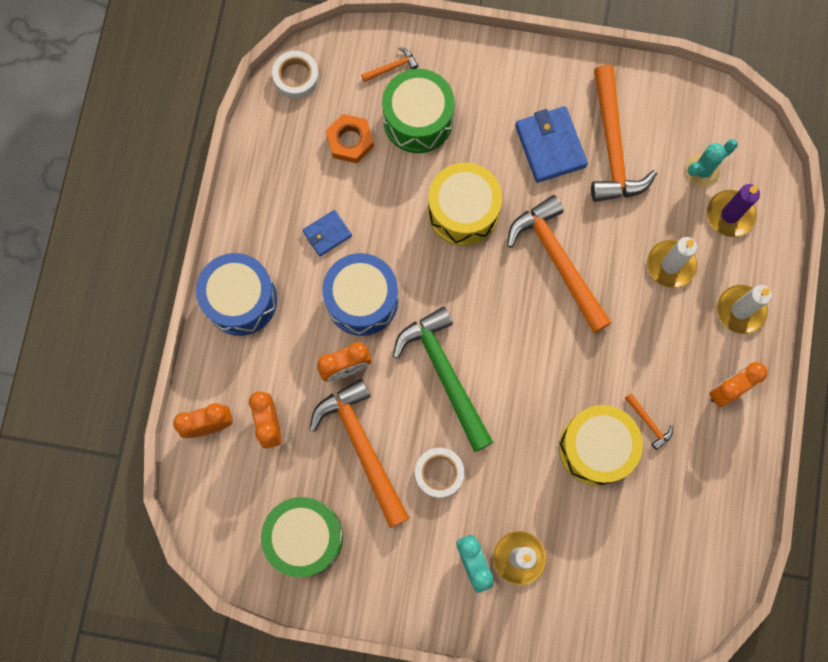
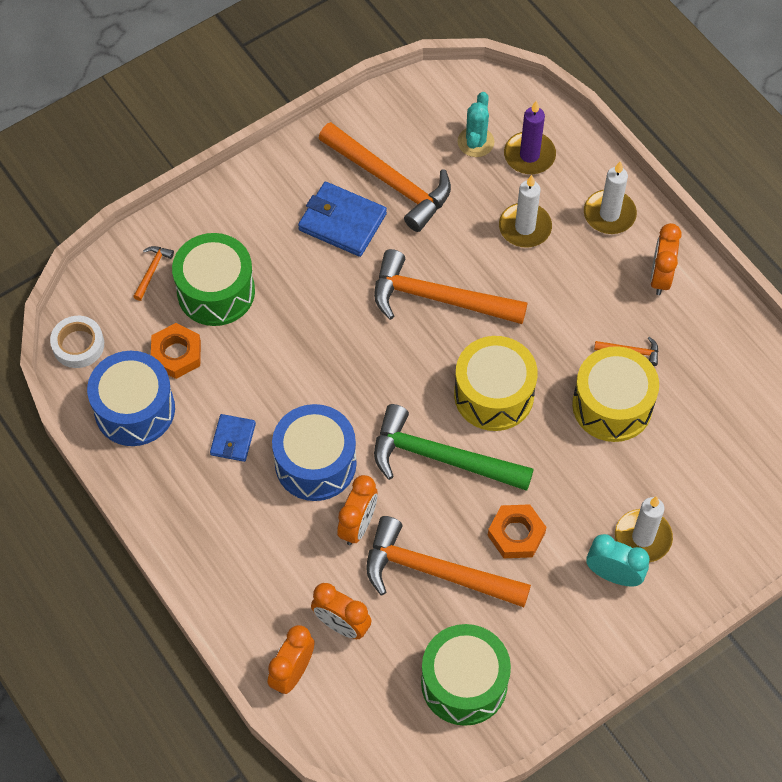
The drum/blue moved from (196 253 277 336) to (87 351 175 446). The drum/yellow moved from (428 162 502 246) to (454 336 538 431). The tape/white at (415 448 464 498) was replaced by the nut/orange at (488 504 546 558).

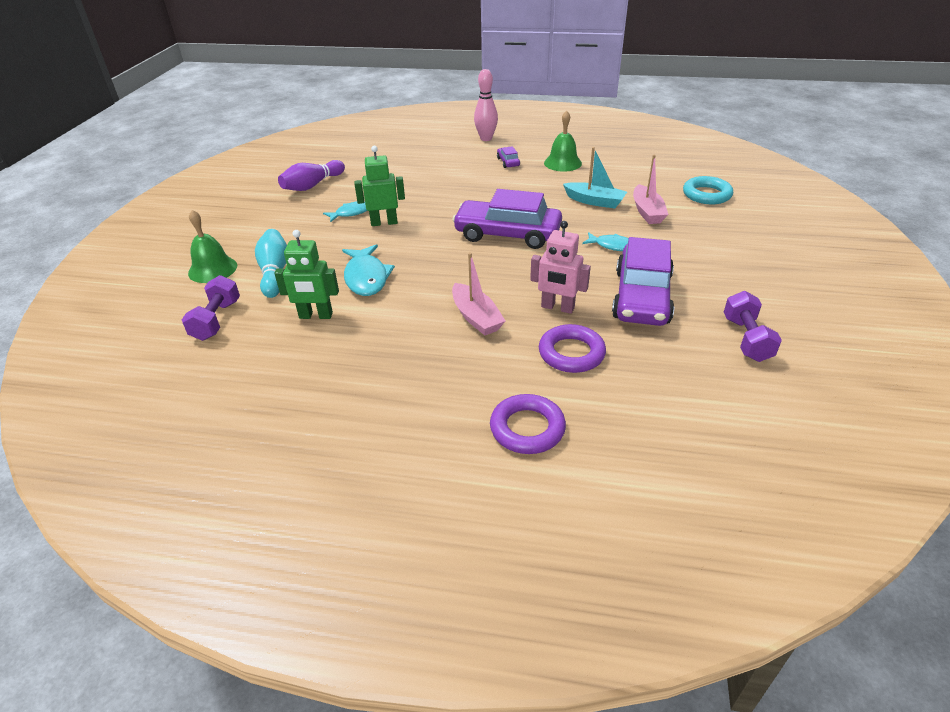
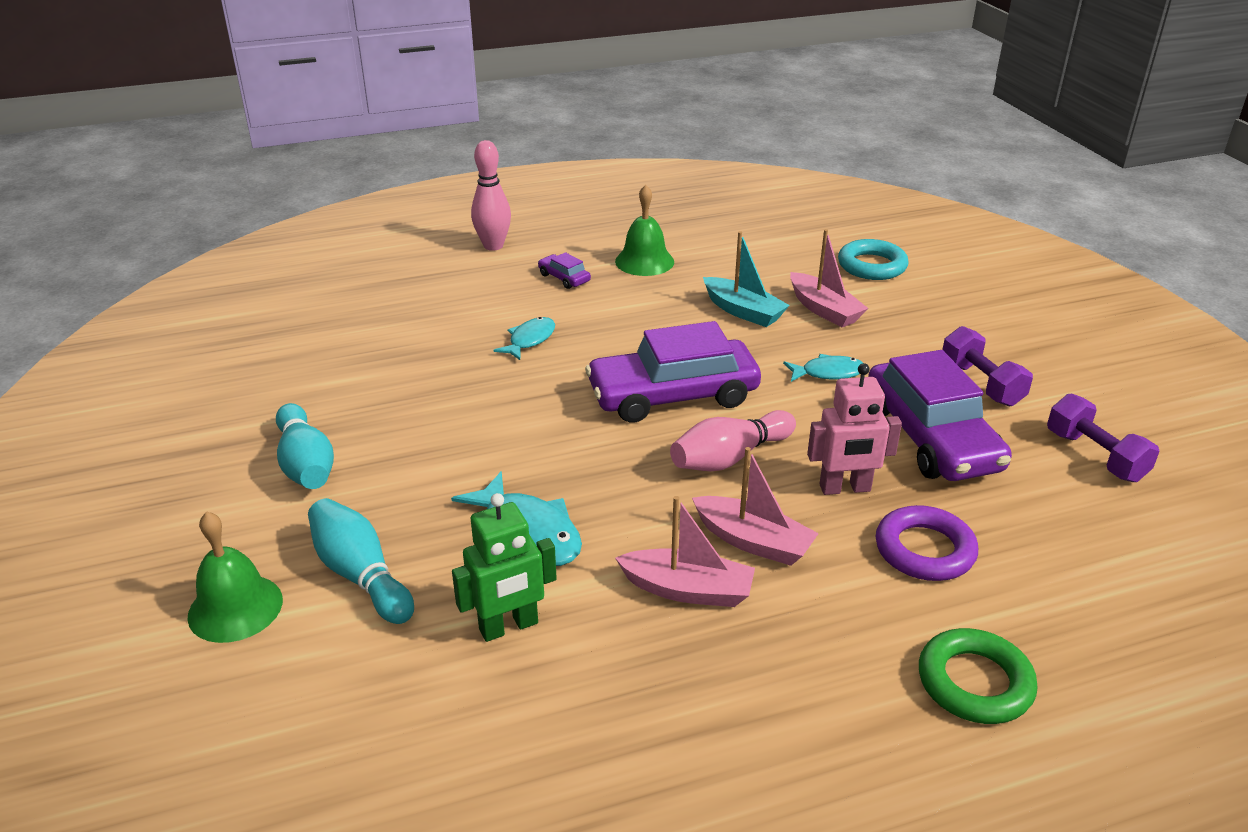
The bowling pin/purple at (278 160 345 191) disappeared. The robot/green at (354 146 405 226) disappeared. The bowling pin/turquoise at (276 403 334 489) appeared. The boat/pink at (615 496 755 607) appeared. The bowling pin/pink at (670 410 796 471) appeared. The dumbbell/purple moved from (182 275 240 341) to (942 326 1033 406). The fish/turquoise moved from (323 201 367 222) to (493 317 555 360). The ring/purple at (490 394 566 454) became the ring/green at (919 628 1037 724). The boat/turquoise at (563 147 627 208) turned 45 degrees clockwise.

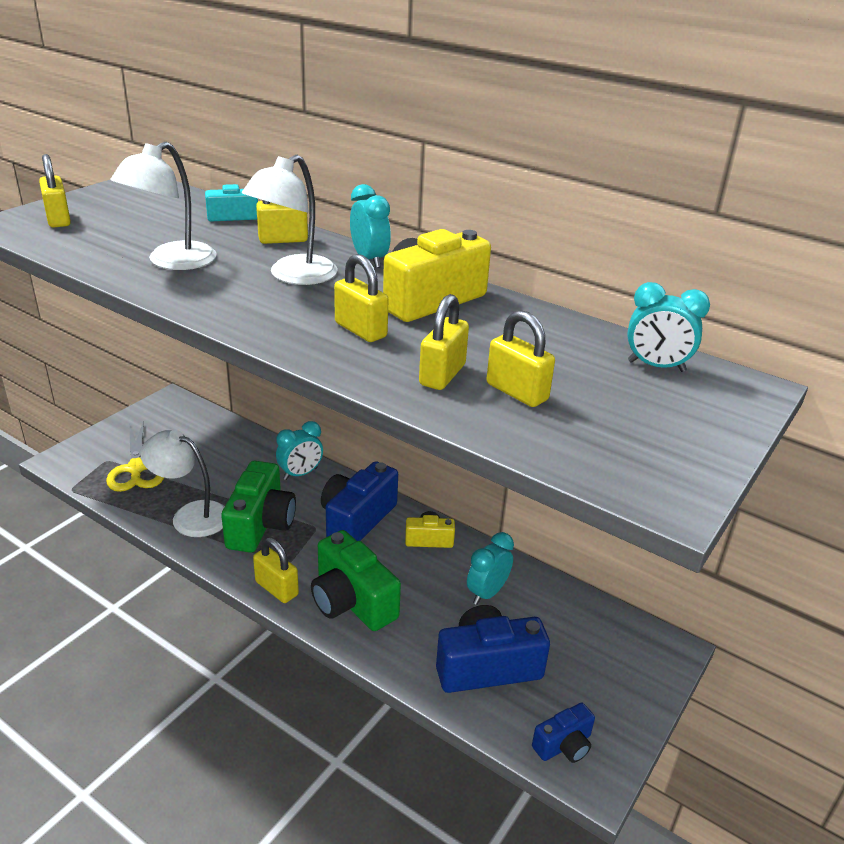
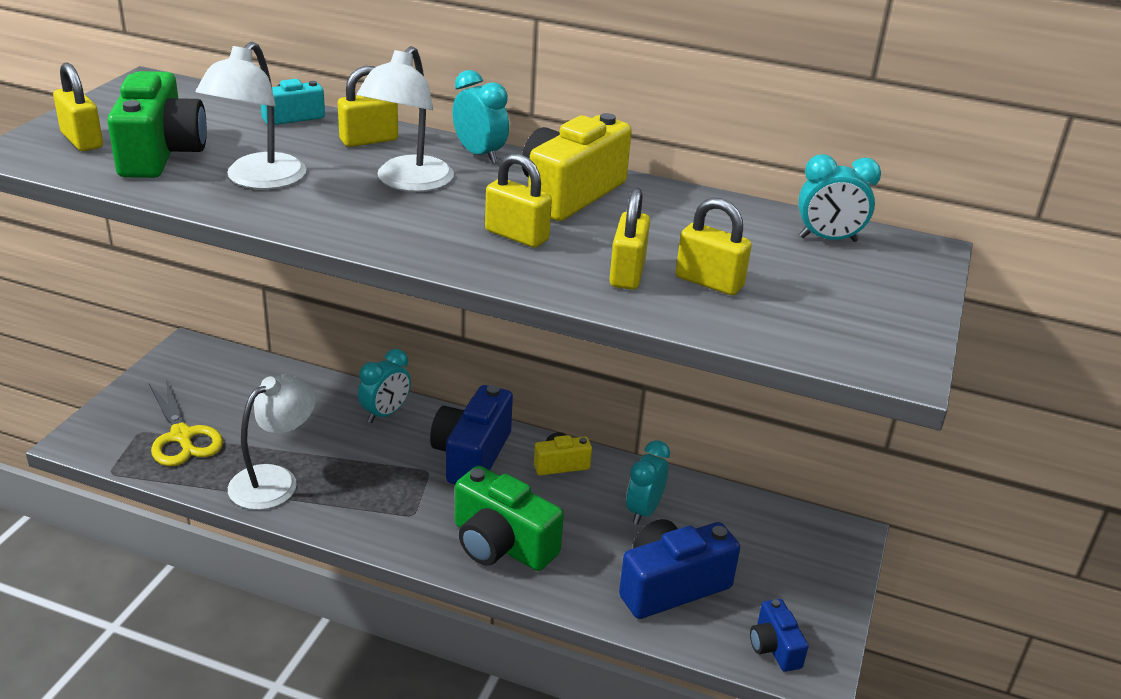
The padlock/yellow at (253 537 299 603) disappeared. The camera/green moved from (221 461 296 553) to (107 71 207 178). The lamp/white at (140 430 225 537) turned 120 degrees clockwise. The camera/blue at (532 703 595 763) turned 120 degrees clockwise.

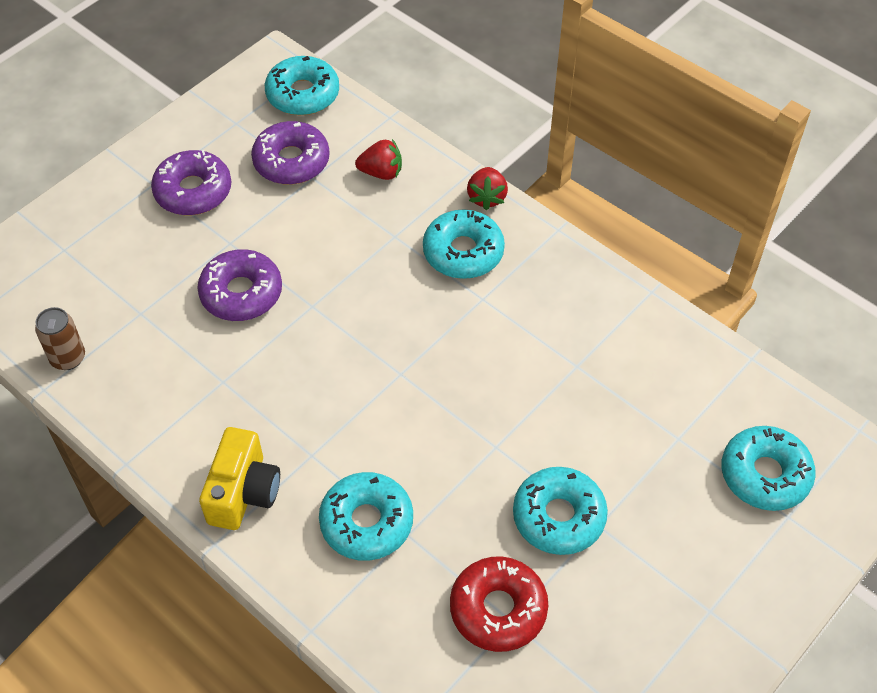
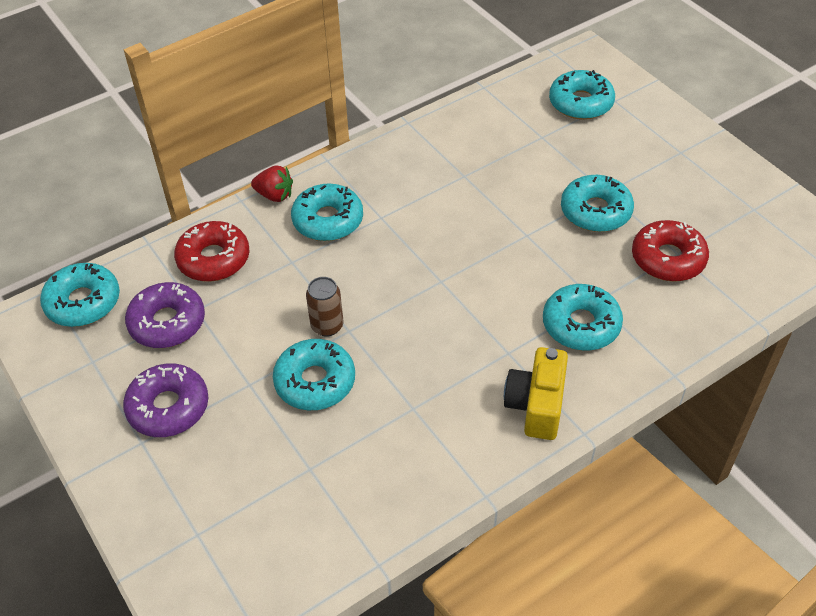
The can/brown moved from (35 307 85 370) to (306 277 343 337). The strawberry/red at (355 139 402 180) was replaced by the donut/red at (174 221 250 282). The donut/purple at (197 249 282 321) became the donut/turquoise at (273 339 355 410). The camera/yellow at (199 427 280 530) turned 105 degrees counterclockwise.

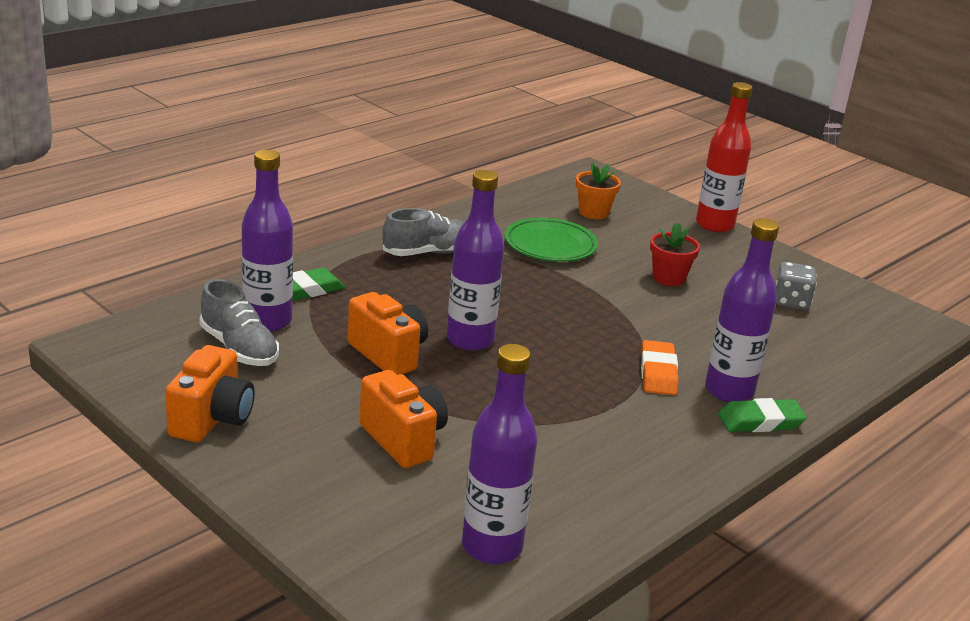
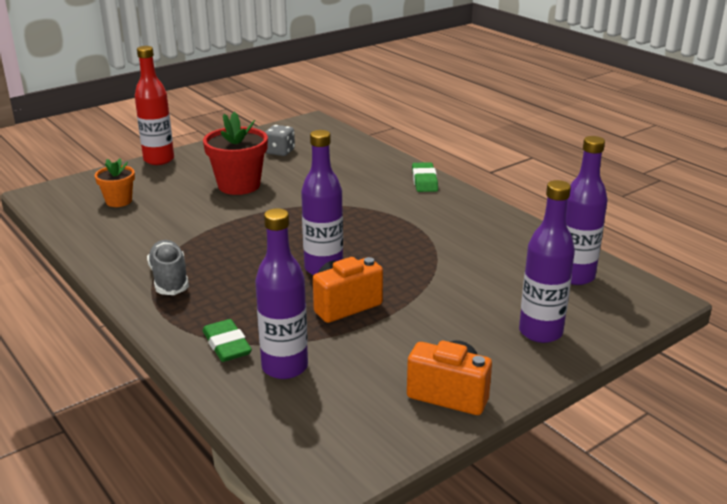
The shoe/grey at (199 279 279 366) disappeared. The camera/orange at (359 370 448 468) disappeared. The plate/green at (505 218 598 262) disappeared. The eraser/orange at (641 340 679 395) disappeared. The bottle/purple moved from (705 218 779 402) to (519 180 575 343). The flower pot/red at (650 223 700 286) changed to 1.70 times the size.

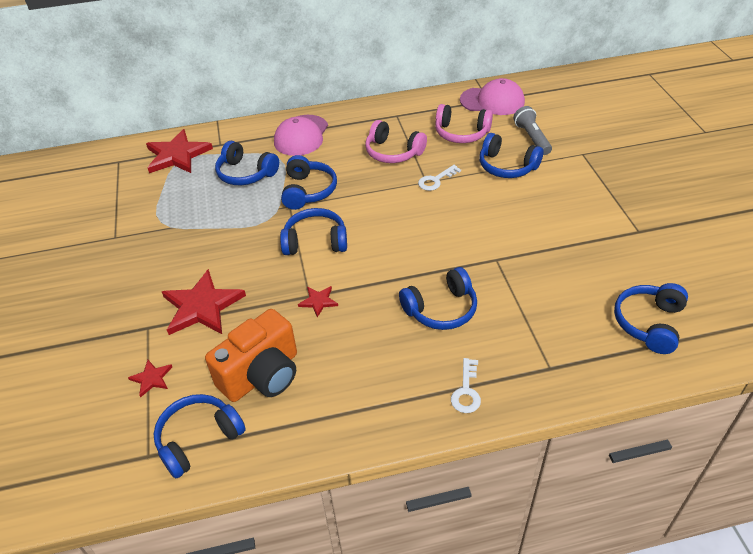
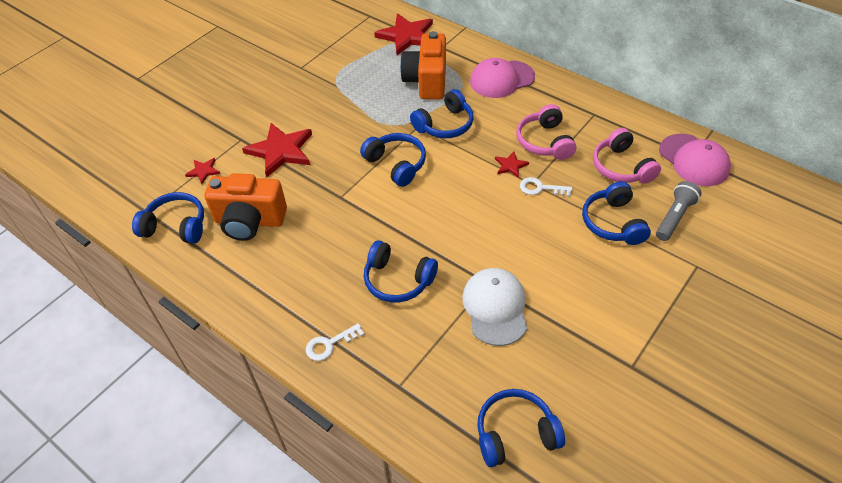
The cap/white at (463 268 527 346) appeared. The star/red moved from (298 286 338 318) to (495 152 529 178). The headphones/blue at (215 141 279 185) was replaced by the camera/orange at (400 31 446 100).

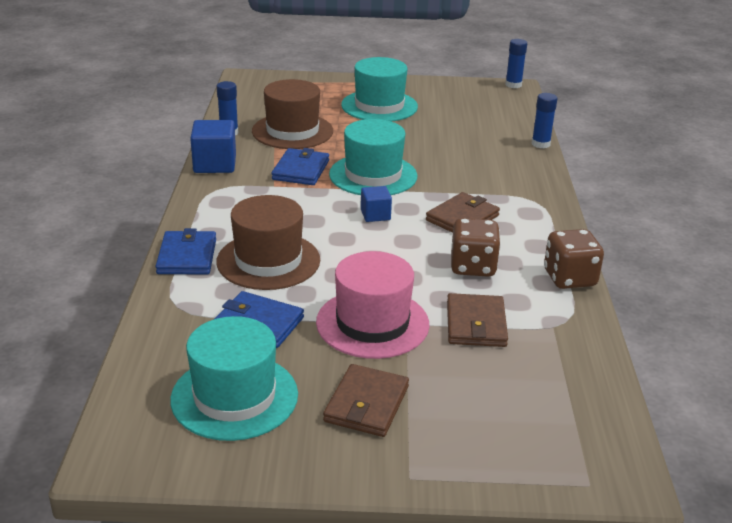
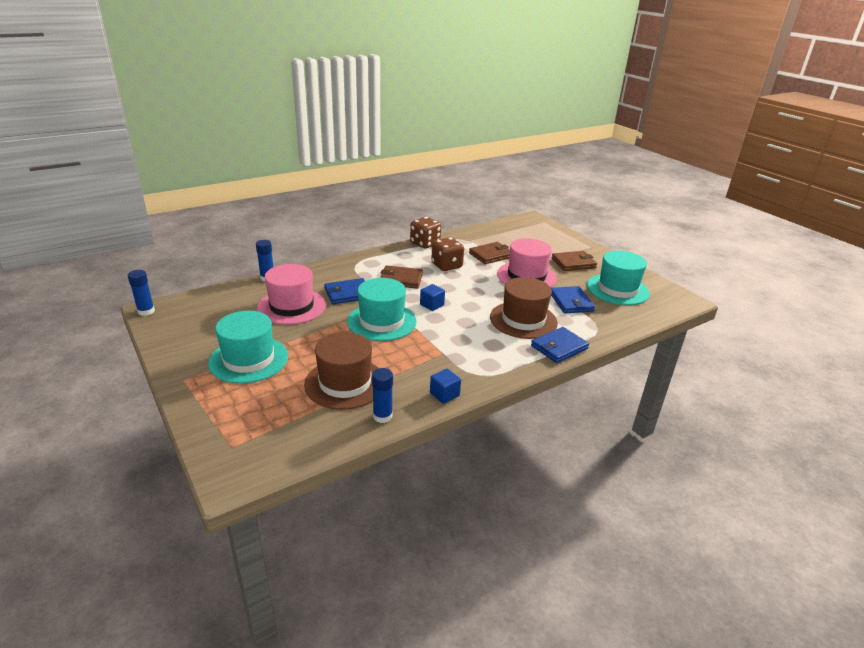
The hat/pink at (257 264 326 325) appeared. The wallet/blue moved from (272 148 329 185) to (324 278 365 304). The cube/blue at (190 120 236 173) changed to 0.60 times the size.

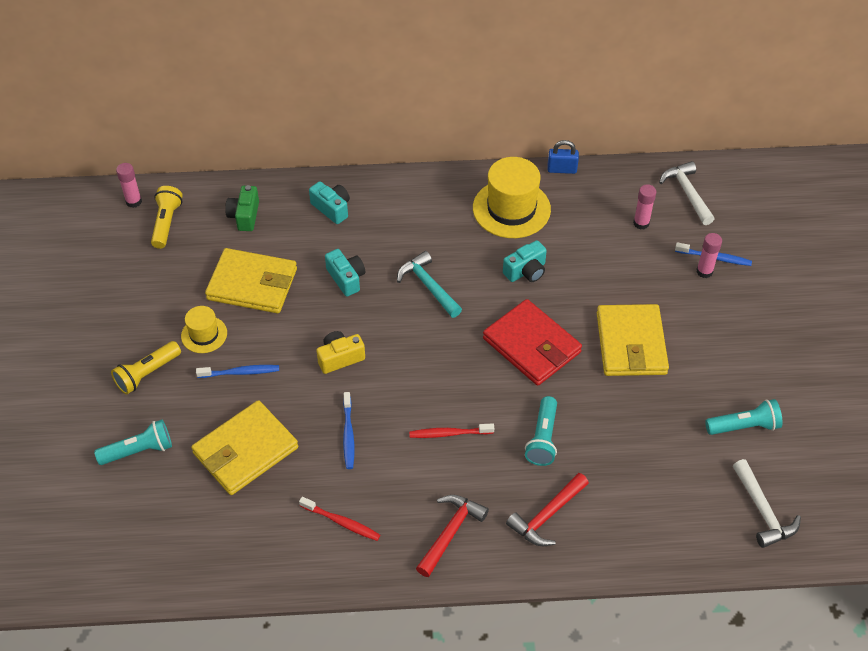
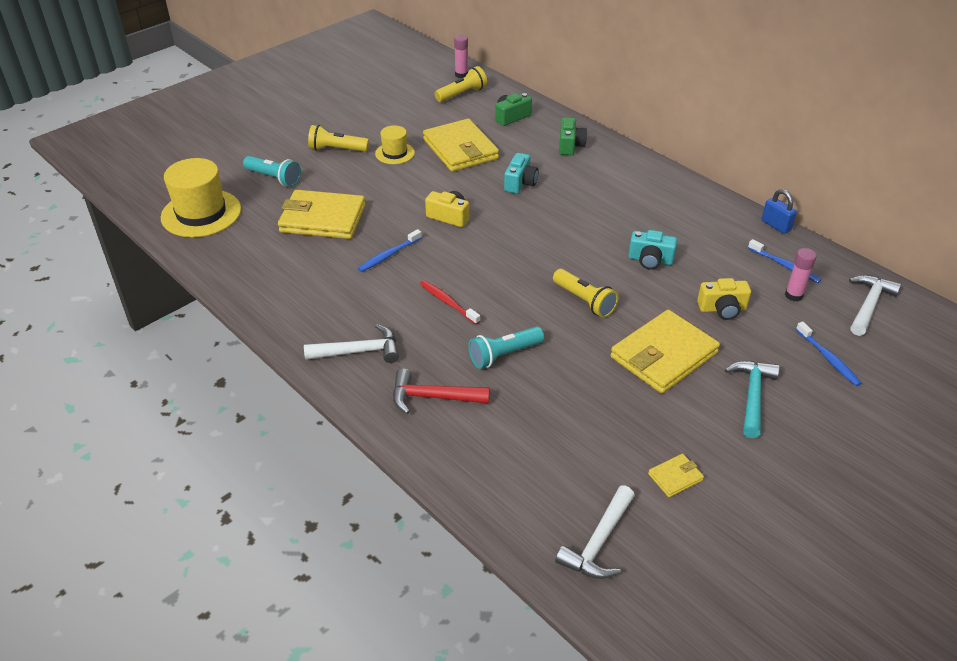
The toothbrush/red at (299 497 380 541) disappeared. The glue stick/pink at (696 233 722 278) disappeared. The camera/yellow at (697 278 751 320) appeared. The toothbrush/blue moved from (196 365 279 378) to (748 239 821 283). The hammer/turquoise moved from (397 251 462 318) to (725 361 780 438). The hat/yellow moved from (473 157 551 238) to (161 158 241 237). The wallet/red at (483 299 582 386) was replaced by the flashlight/yellow at (553 269 619 318). The flashlight/turquoise at (705 399 783 435) was replaced by the wallet/yellow at (648 454 704 497). The camera/turquoise at (309 181 350 224) became the camera/green at (559 117 587 155). The hammer/red at (416 495 489 577) became the hammer/white at (304 324 399 363).

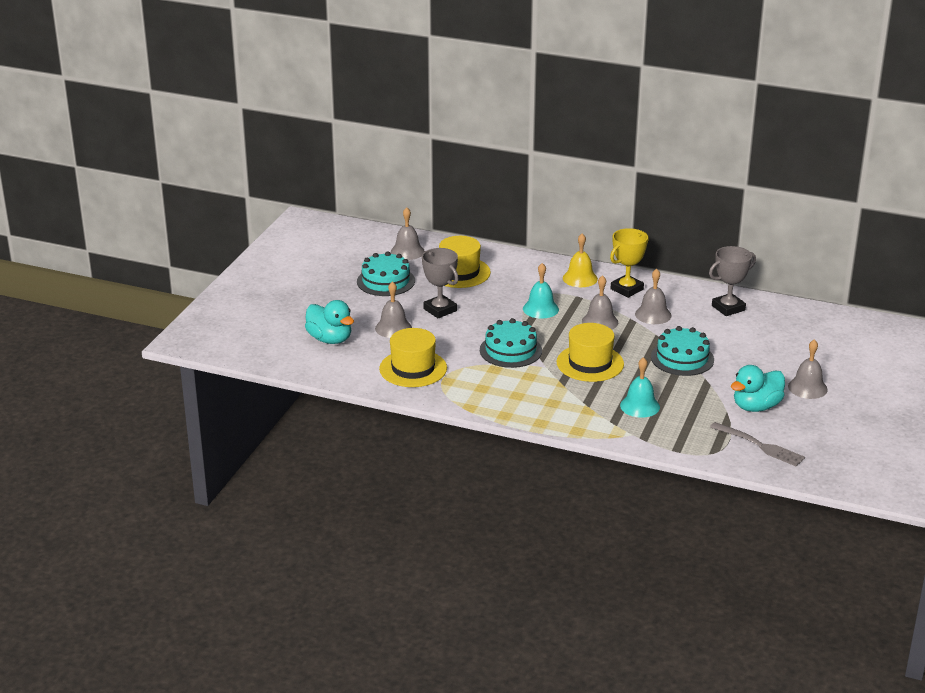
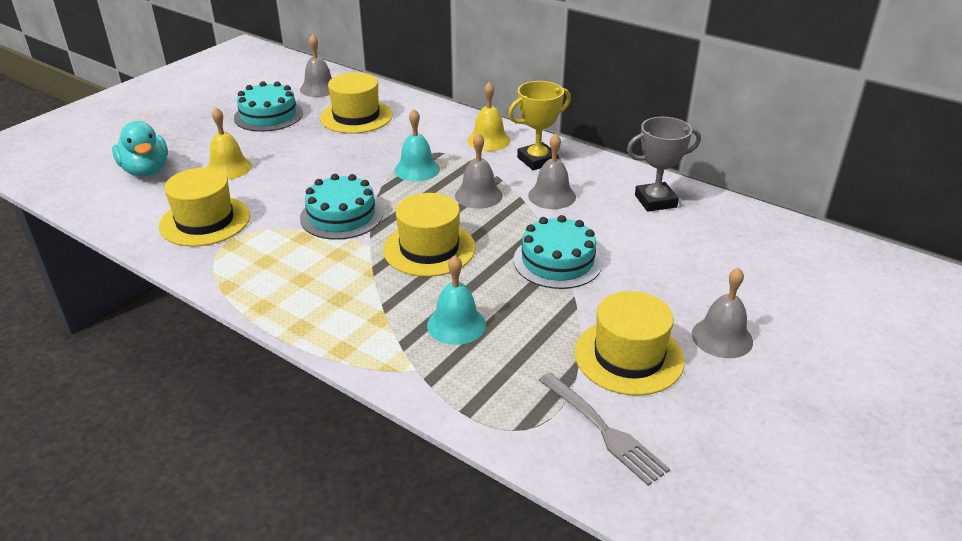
The trophy/grey at (422 248 458 318) disappeared. The duck/turquoise at (731 365 785 412) was replaced by the hat/yellow at (574 291 685 396). The bell/grey at (375 281 412 338) became the bell/yellow at (206 108 252 180).

